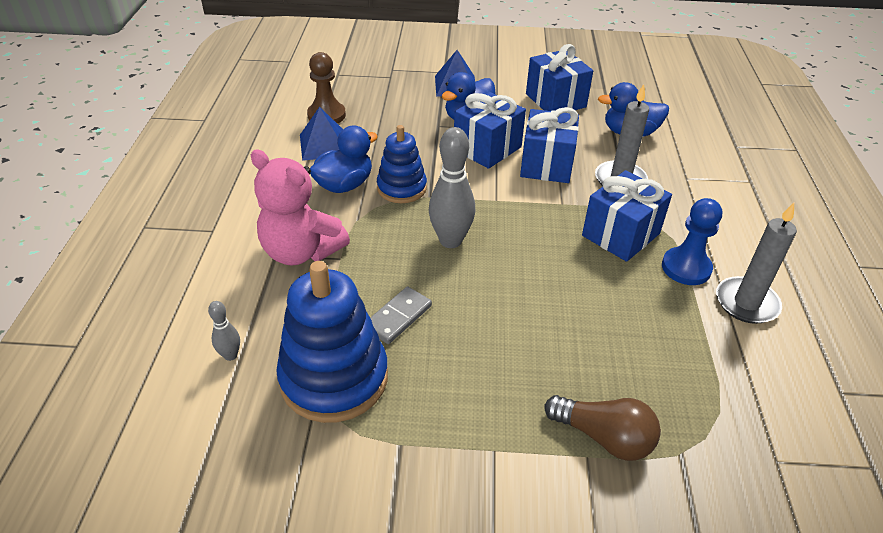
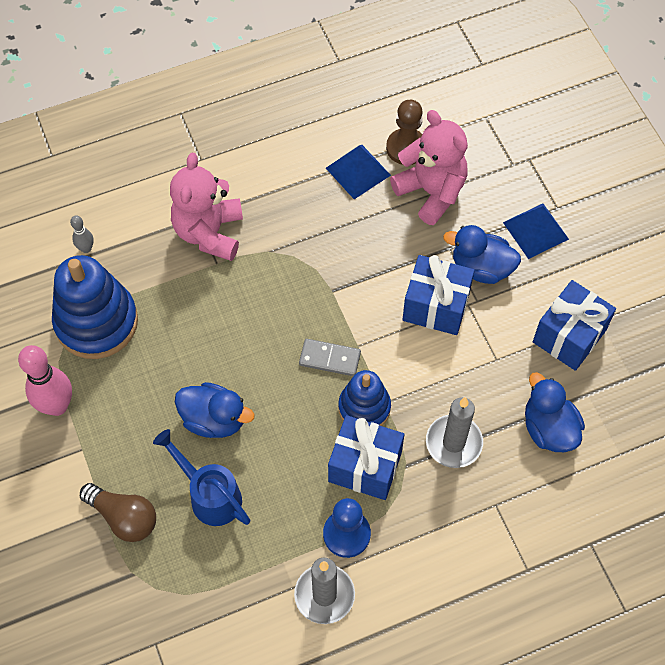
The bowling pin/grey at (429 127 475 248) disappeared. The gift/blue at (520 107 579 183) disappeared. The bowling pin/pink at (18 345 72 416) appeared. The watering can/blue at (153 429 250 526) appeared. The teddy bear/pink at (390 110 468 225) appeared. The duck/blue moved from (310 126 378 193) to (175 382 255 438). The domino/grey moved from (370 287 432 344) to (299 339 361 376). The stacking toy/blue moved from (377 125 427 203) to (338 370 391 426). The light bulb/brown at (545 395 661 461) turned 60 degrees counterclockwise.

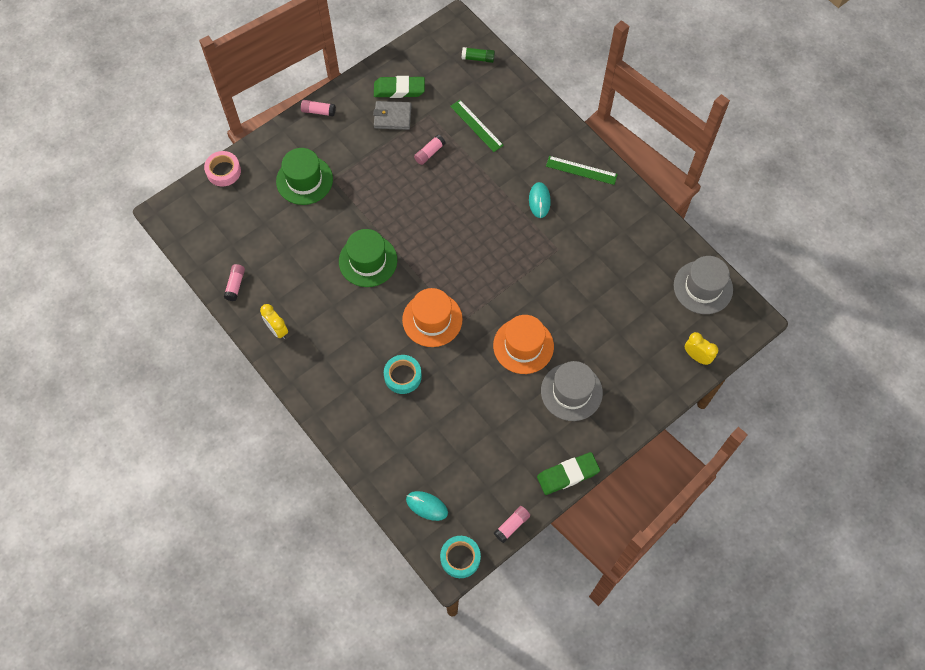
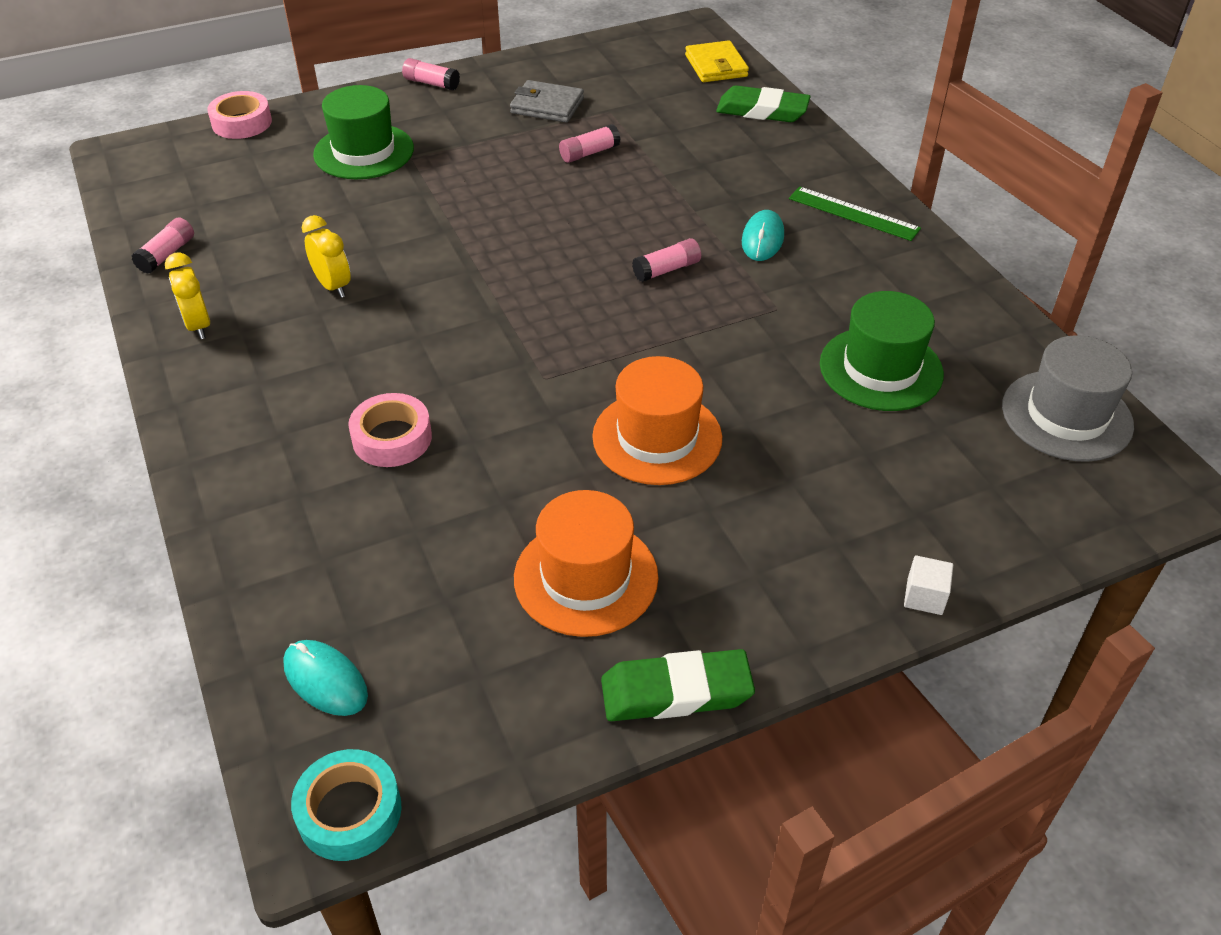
The ruler/green at (450 100 504 152) disappeared. The hat/grey at (541 361 603 421) disappeared. The cube/white at (904 555 953 615) appeared. The hat/green moved from (339 229 397 287) to (820 291 944 411). The eraser/green moved from (374 76 425 98) to (716 85 810 122). The hat/orange moved from (402 288 463 347) to (514 490 658 637). The glue stick/pink moved from (494 506 530 543) to (632 238 701 282). The clock/yellow moved from (685 332 718 365) to (302 215 351 298). The glue stick/green at (462 47 495 63) was replaced by the wallet/yellow at (685 40 749 82). The tape/turquoise at (384 355 422 394) became the tape/pink at (348 393 432 467).

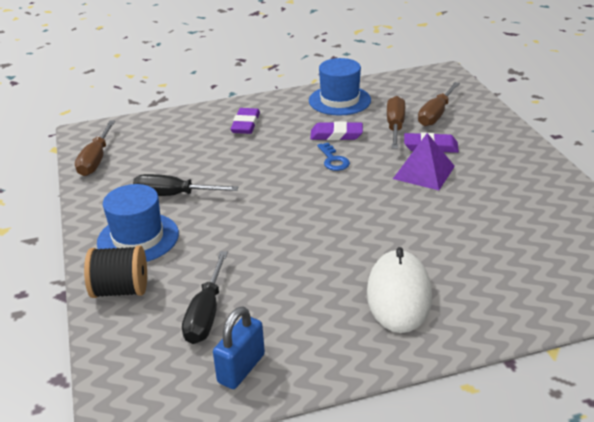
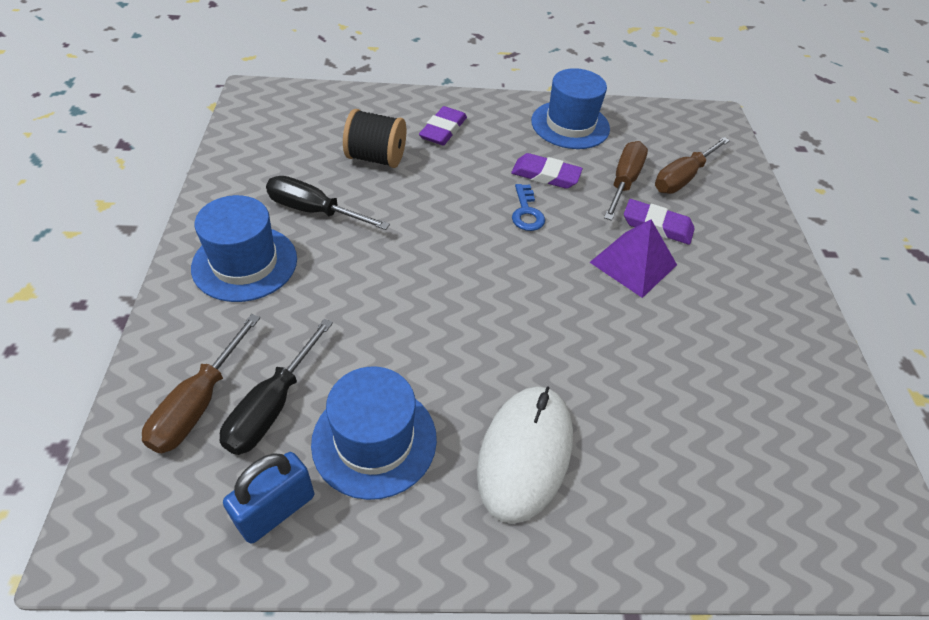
The hat/blue at (311 367 437 500) appeared. The screwdriver/brown moved from (75 121 115 176) to (142 314 260 453). The spool/black moved from (84 245 147 298) to (343 109 406 168).

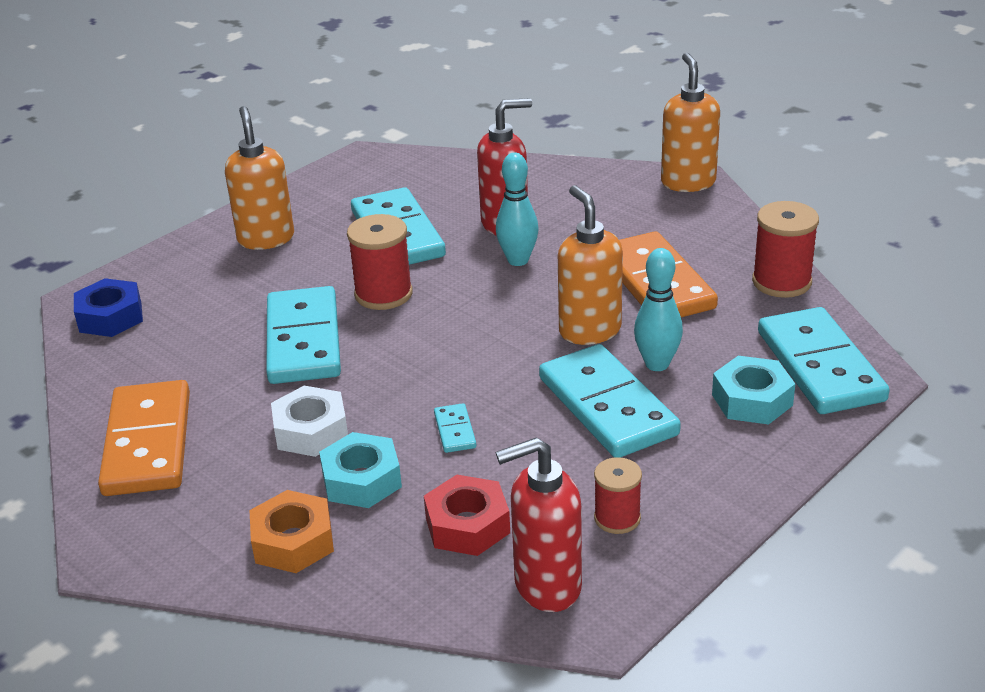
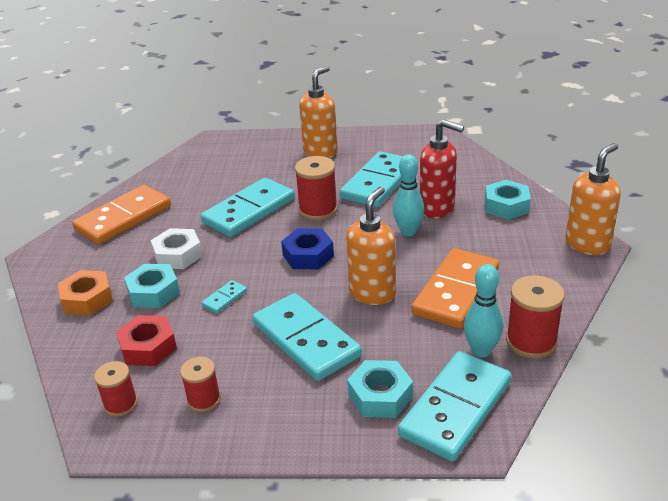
The nut/turquoise at (485 180 531 220) appeared. The nut/blue moved from (74 278 143 337) to (281 229 334 269). The bowling pin/turquoise moved from (634 248 683 371) to (464 264 503 358). The soap dispenser/red at (496 437 582 612) was replaced by the spool/red at (94 361 138 417). The domino/turquoise at (539 344 681 458) turned 60 degrees counterclockwise.

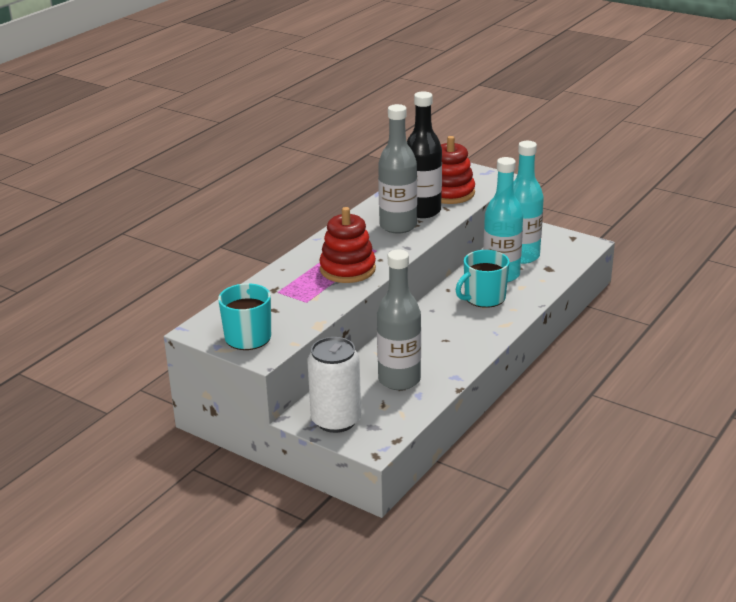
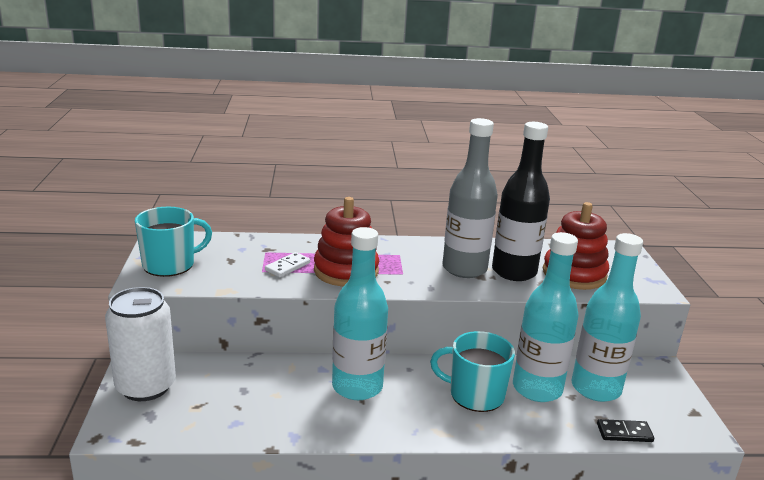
The bottle/grey at (377 250 421 390) disappeared. The domino/white at (265 252 310 277) appeared. The bottle/turquoise at (332 227 388 400) appeared. The domino/black at (597 419 654 442) appeared.

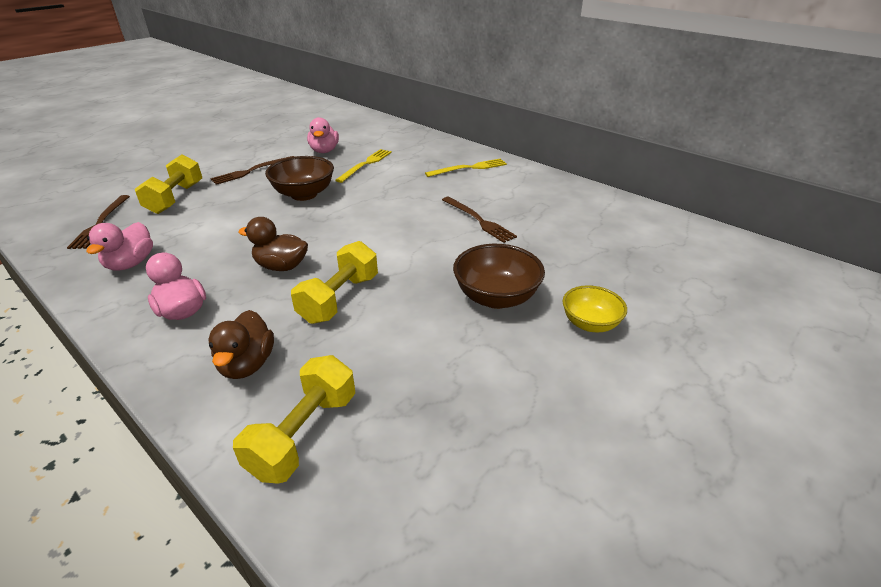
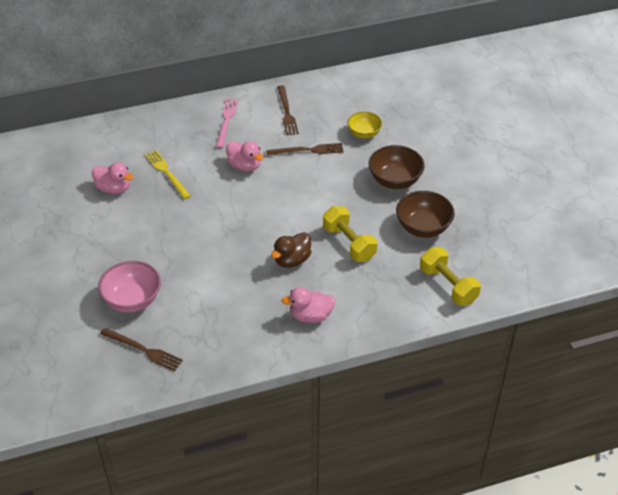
The duck/brown at (208 310 274 379) disappeared. The duck/pink moved from (86 222 153 271) to (226 141 264 172). The fork/brown moved from (210 156 294 185) to (277 85 299 135). The bowl/brown moved from (265 156 334 201) to (396 191 455 238). The bowl/yellow moved from (563 285 627 332) to (347 111 382 138). The dumbbell/yellow at (135 154 202 214) was replaced by the bowl/pink at (98 261 161 313). The fork/yellow at (425 159 507 177) became the fork/pink at (216 98 238 148).

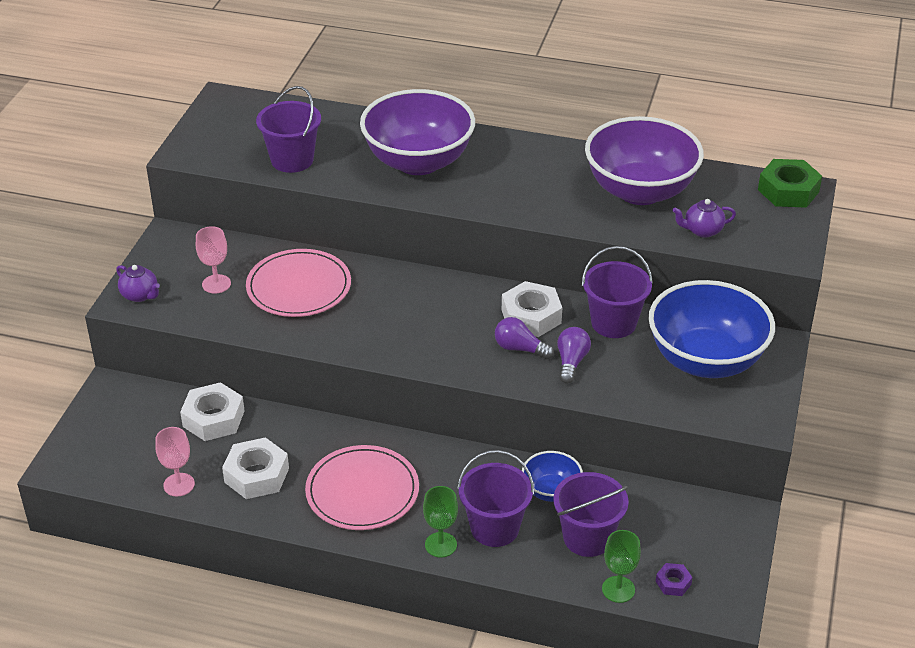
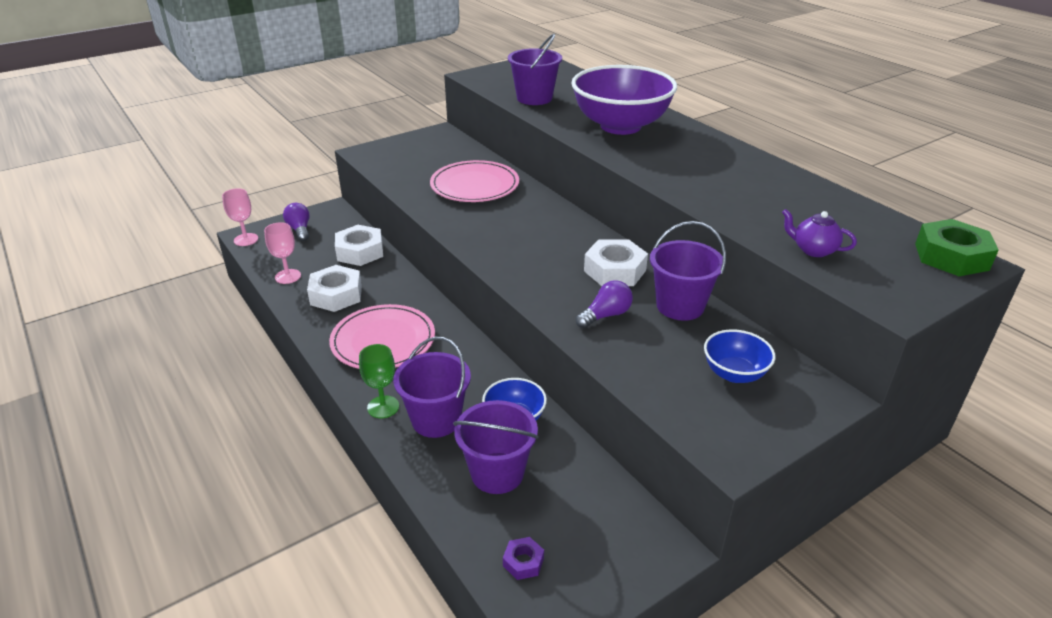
The teapot/purple at (116 265 160 302) disappeared. The bowl/purple at (585 116 704 205) disappeared. The goblet/green at (602 530 641 603) disappeared. The goblet/pink moved from (196 226 231 294) to (222 188 258 246). The light bulb/purple moved from (495 317 554 359) to (283 203 310 241). The bowl/blue at (649 280 775 378) changed to 0.48 times the size.

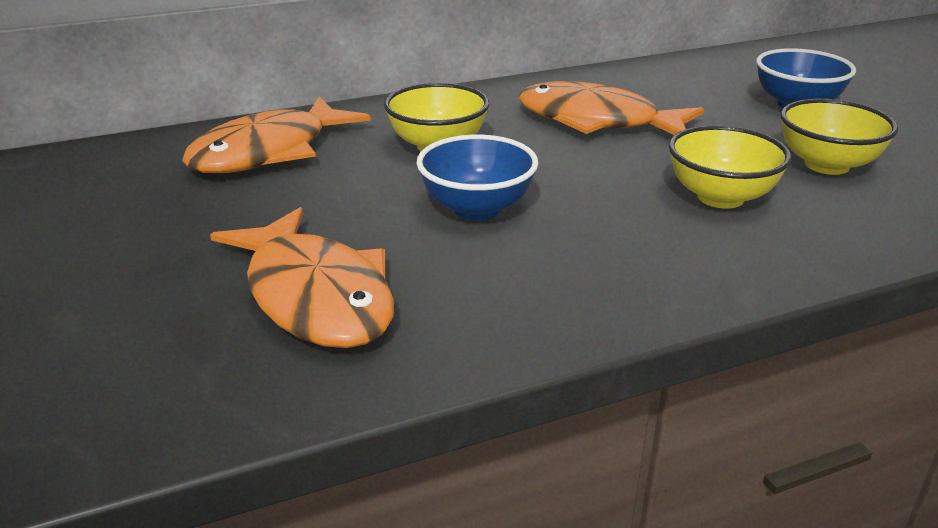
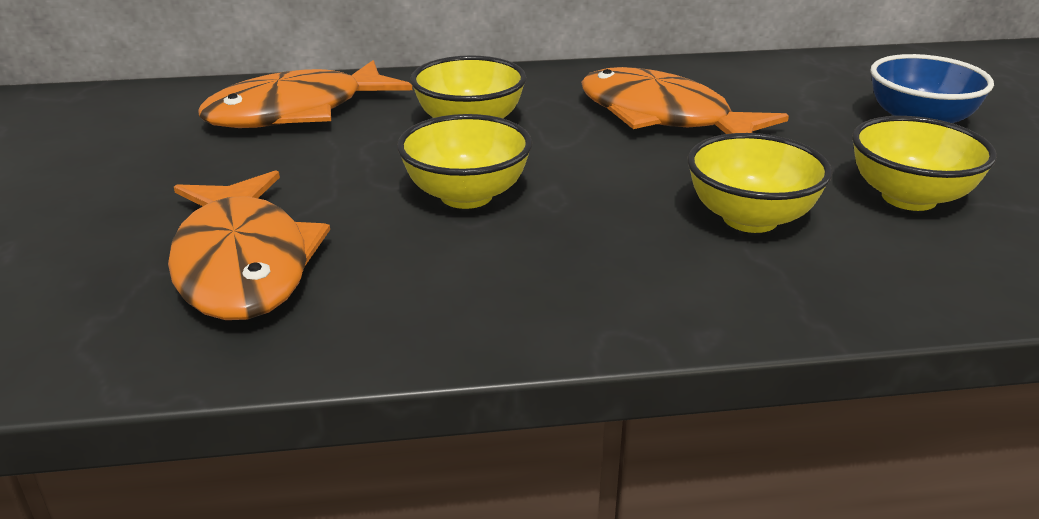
The bowl/blue at (416 135 539 220) became the bowl/yellow at (397 114 532 209).

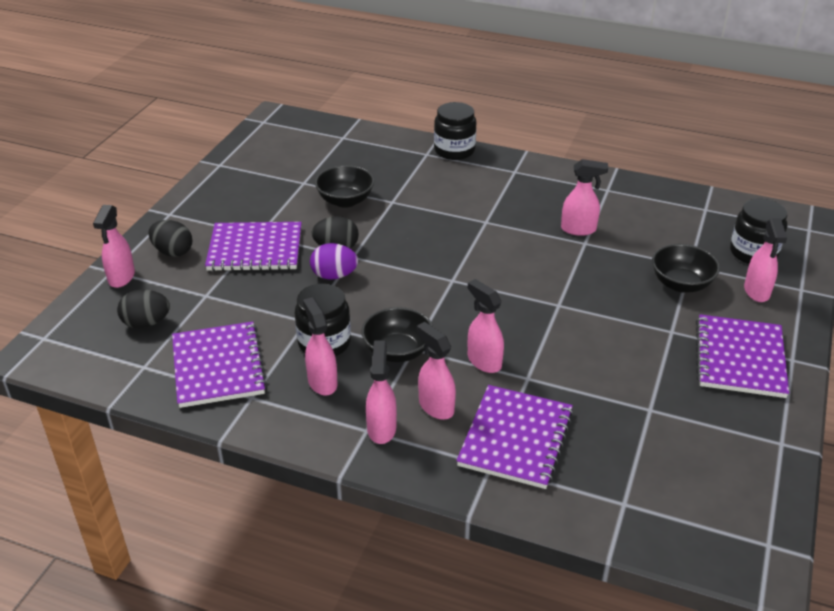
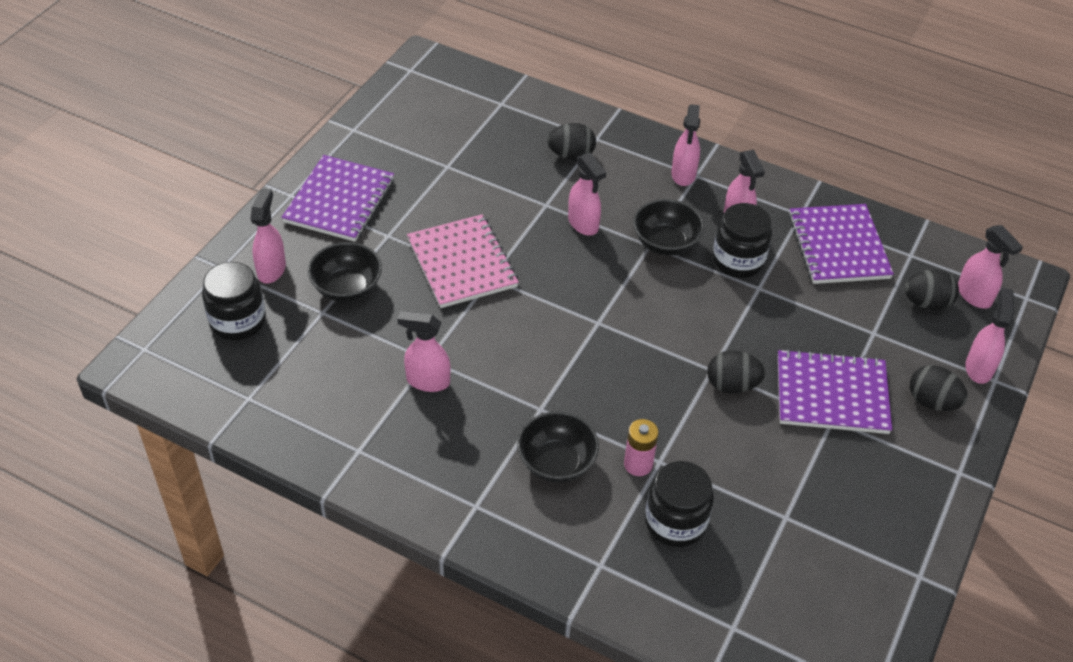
The egg/purple at (310 243 358 280) disappeared. The notebook/pink at (407 214 519 308) appeared. The battery/pink at (624 419 659 476) appeared. The bowl/black moved from (315 165 374 208) to (517 411 599 483). The spray bottle/pink moved from (416 322 456 420) to (958 225 1023 308). The jar/black moved from (434 102 476 160) to (645 461 714 547). The notebook/purple at (456 385 574 489) was replaced by the egg/black at (547 123 596 160).

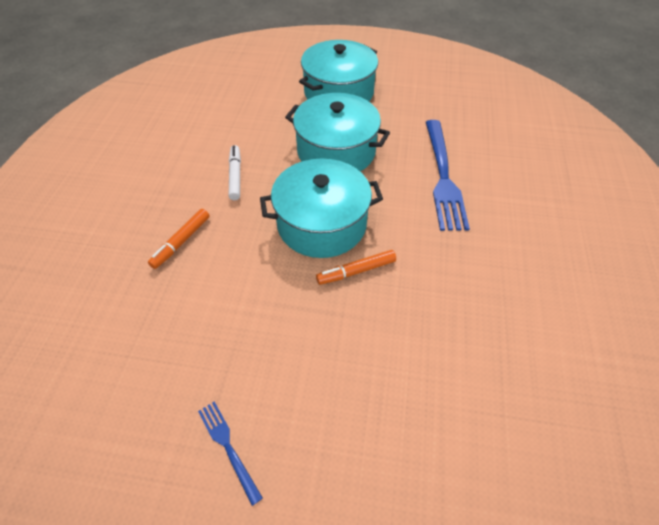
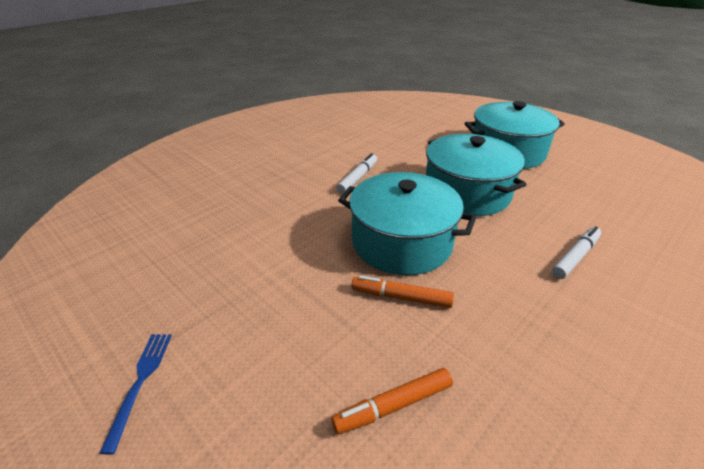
The marker/orange moved from (148 209 209 269) to (331 368 453 434). The fork/blue at (426 120 470 231) was replaced by the marker/white at (552 226 601 279).

